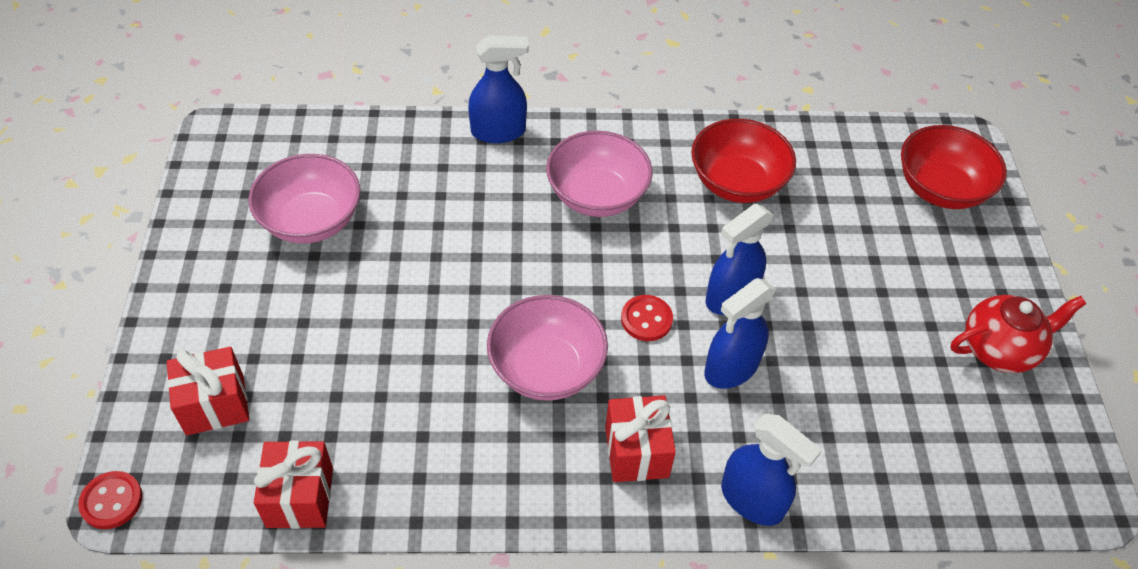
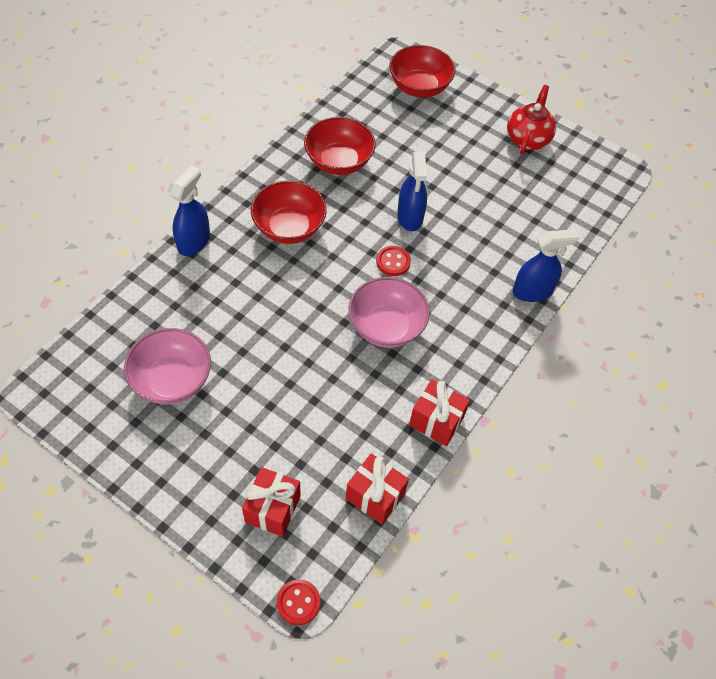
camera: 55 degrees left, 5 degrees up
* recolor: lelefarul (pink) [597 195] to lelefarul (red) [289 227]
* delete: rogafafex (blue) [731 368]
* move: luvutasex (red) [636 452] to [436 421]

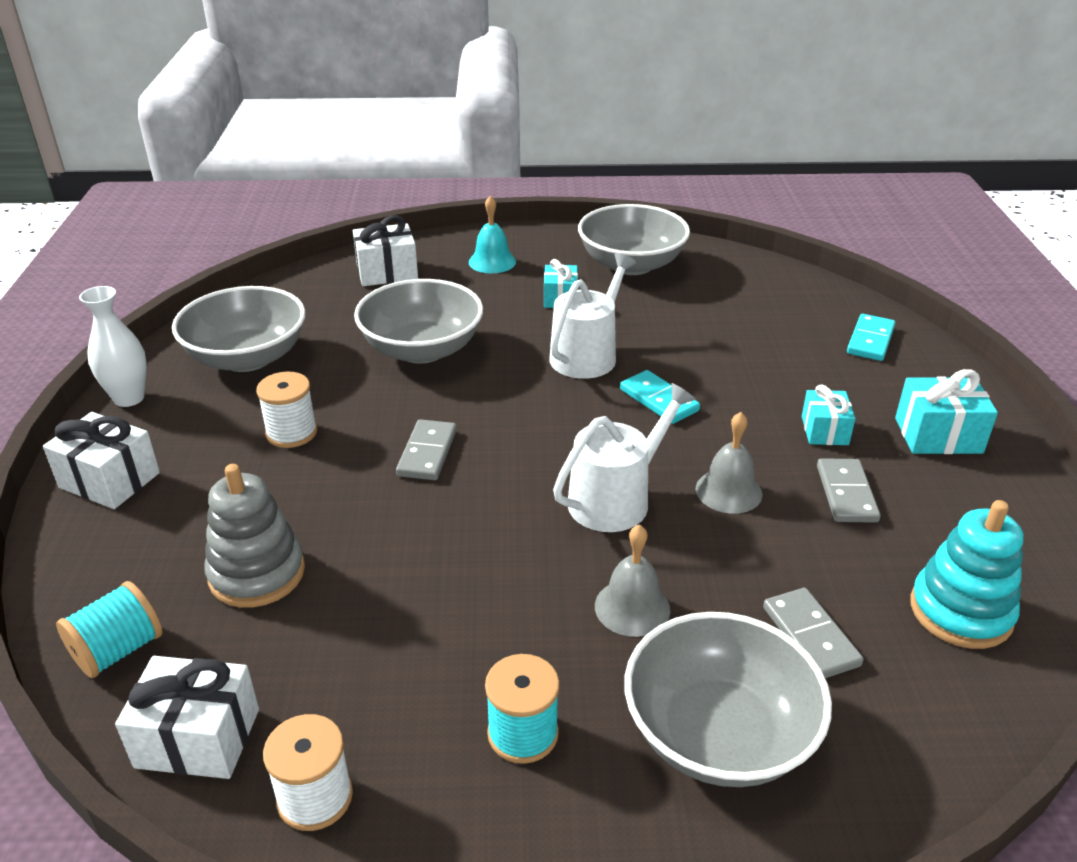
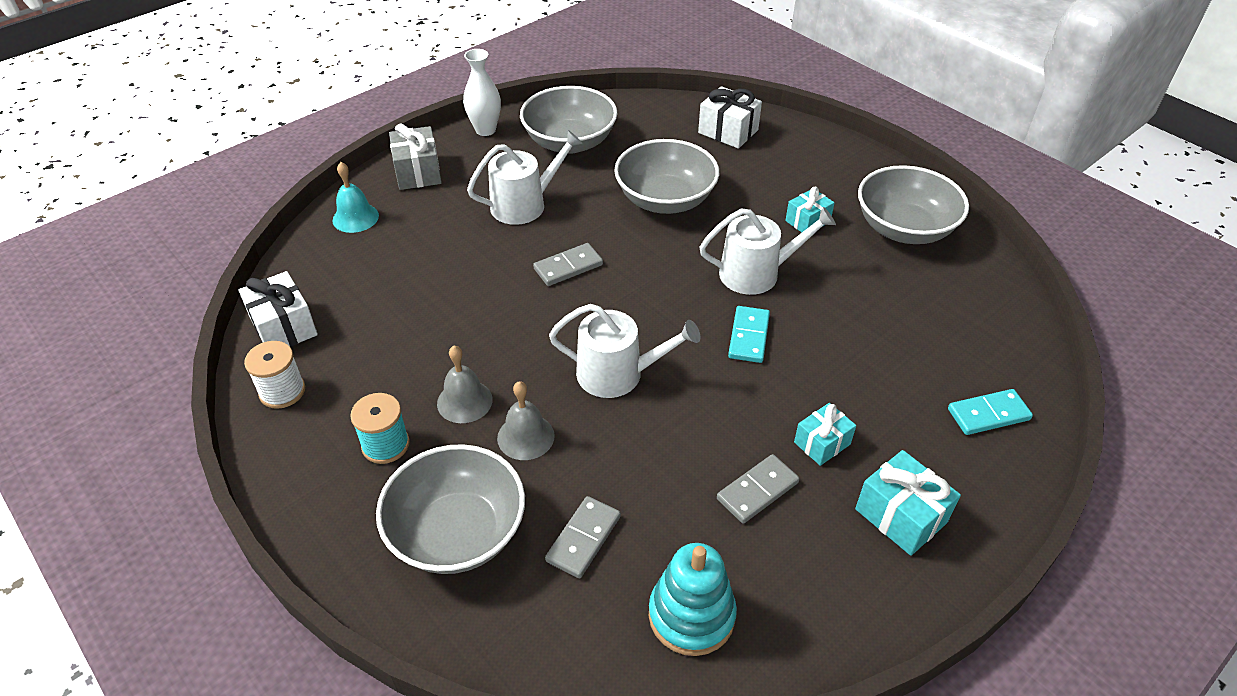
camera: 50 degrees right, 10 degrees up
* move: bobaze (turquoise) [492 262] to [355 217]
* replace: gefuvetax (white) [291 433] to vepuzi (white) [525 204]
* recolor: luvutasex (white) [109 480] to luvutasex (grey) [418 172]
* move: bobaze (grey) [728 491] to [464 401]
* delete: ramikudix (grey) [257 573]
* delete: gefuvetax (turquoise) [118 650]

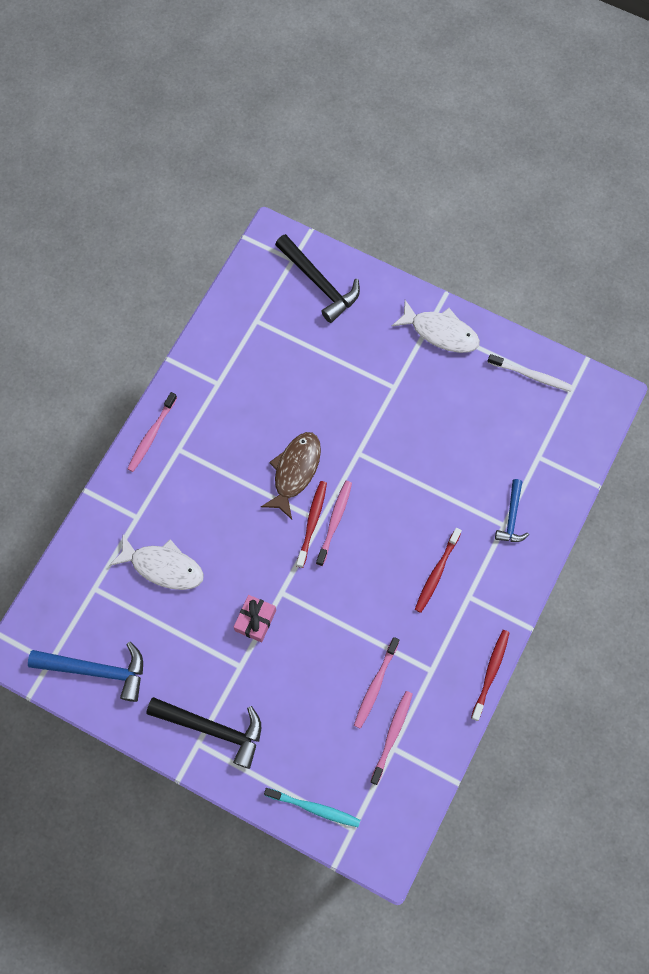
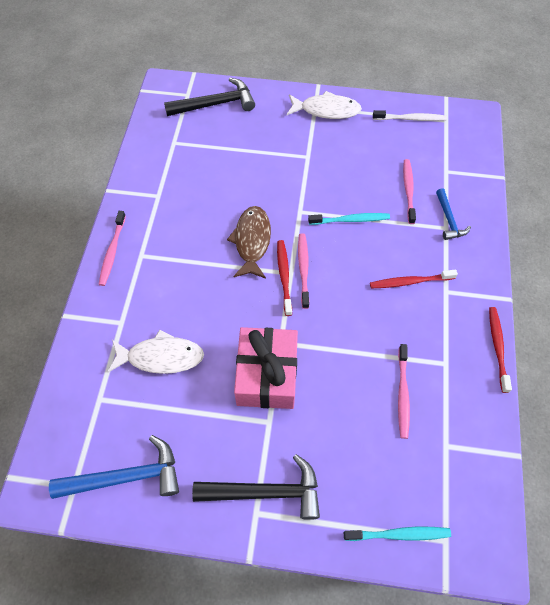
camera: 20 degrees left, 10 degrees down
* rotate: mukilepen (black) [319 283] = [216 104] 45 degrees counterclockwise
* rotate: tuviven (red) [436 573] = [410 282] 75 degrees clockwise
* resize: luvutasex (pink) [255 620] = [267 375] x1.89
* move: tuviven (pink) [392 735] to [408 190]
* insert: tuviven (turquoise) [351 220]

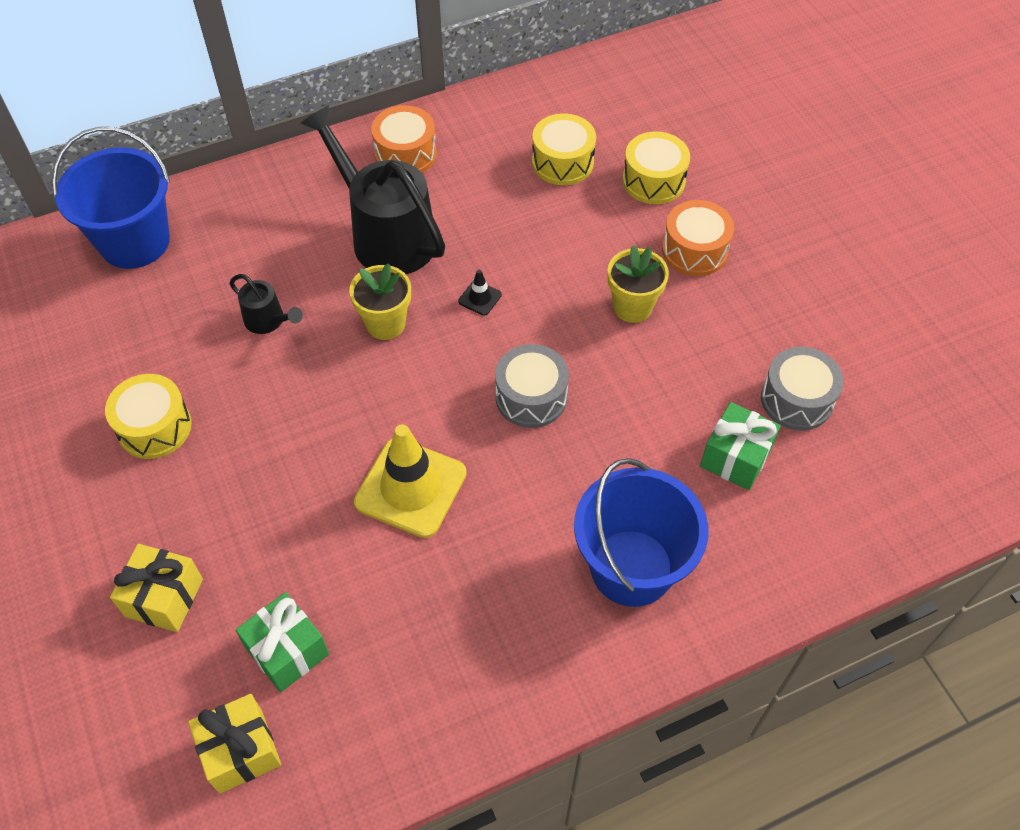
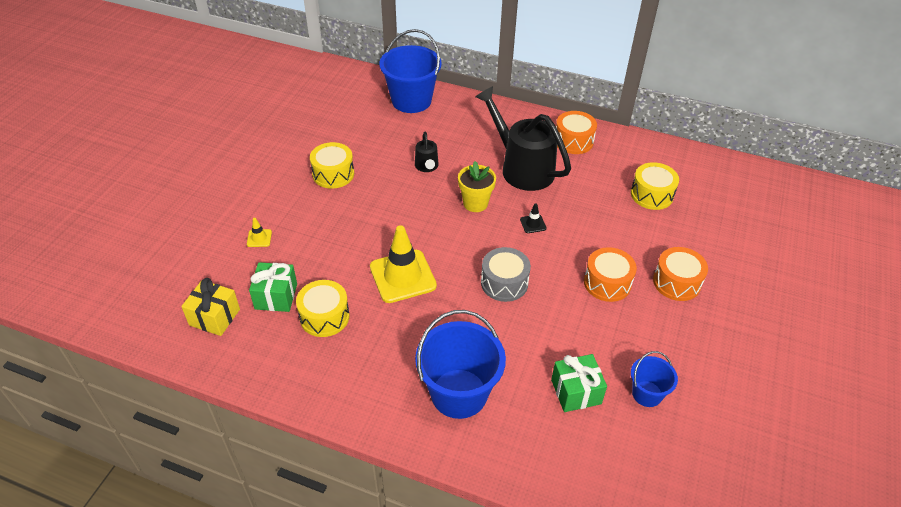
camera: 45 degrees right, 10 degrees down
* rotate: vepuzi (black) [385 234] = [521 167] 45 degrees counterclockwise
* move: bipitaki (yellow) [653 180] to [324 316]
* replace: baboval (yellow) [632 307] to bipitaki (orange) [607 283]
* replace: bipitaki (grey) [796 399] to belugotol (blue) [647 394]
* replace: luvutasex (yellow) [164 597] to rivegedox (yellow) [259 238]

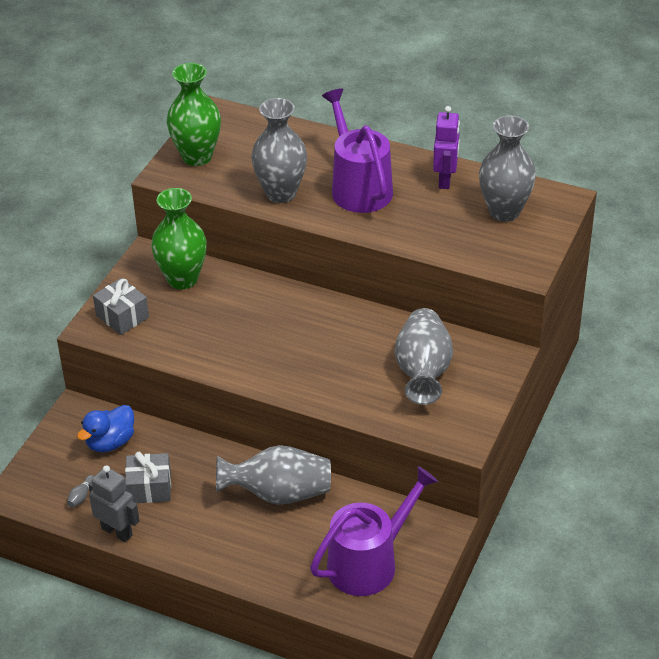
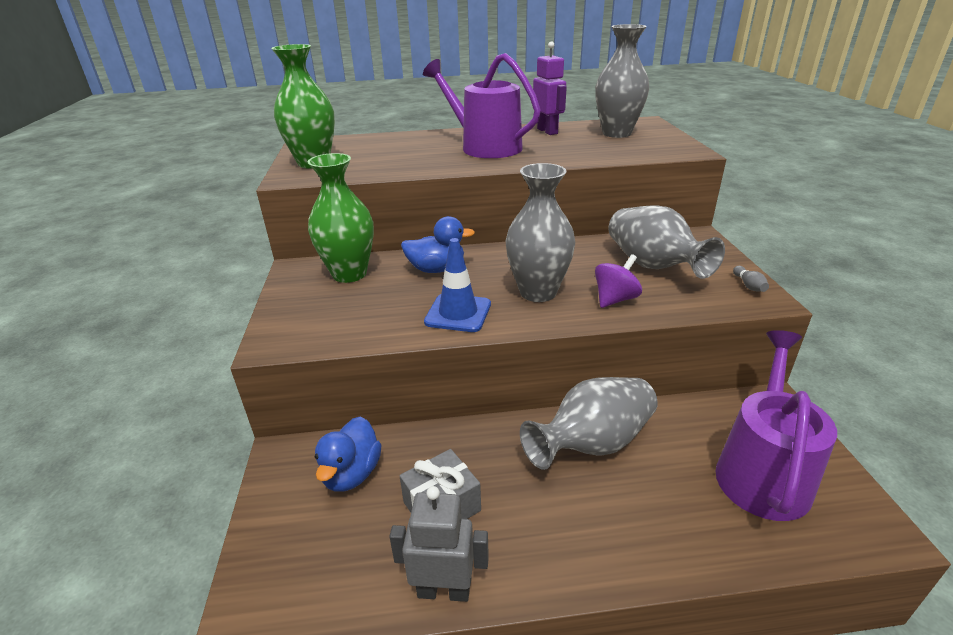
camera: 30 degrees left, 10 degrees down
* move: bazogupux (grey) [281 193] to [538 292]
* delete: luvutasex (grey) [122 316]
* move: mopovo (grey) [81 496] to [748 285]
* insert: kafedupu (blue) [436 269]
* insert: rivegedox (blue) [458 313]
* insert: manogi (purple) [615 299]

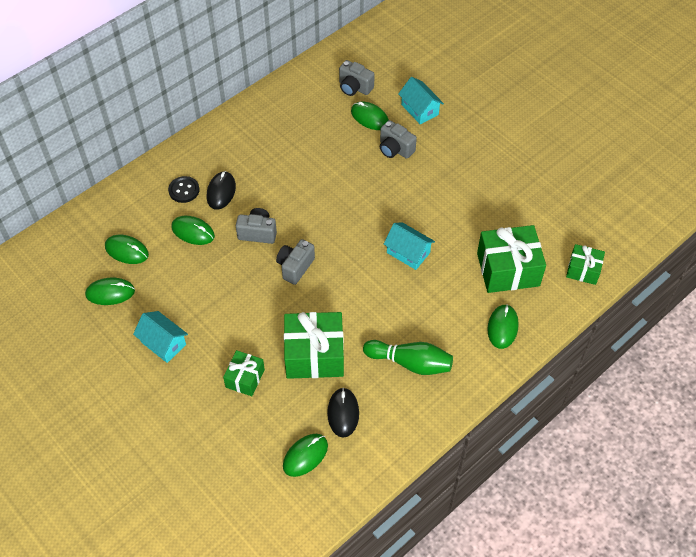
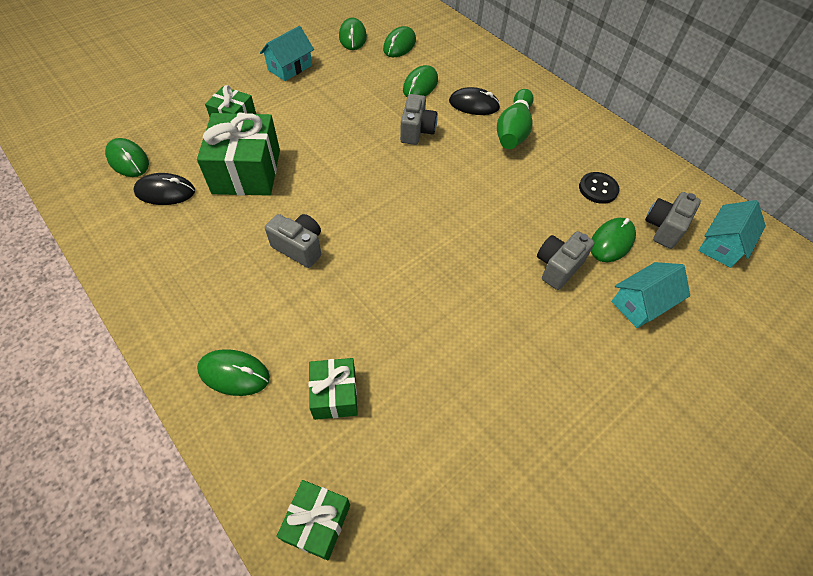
camera: 90 degrees right, 0 degrees up
* move: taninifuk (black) [184 190] to [598 189]
* move: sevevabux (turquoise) [408 252] to [722 245]
* resize: luvutasex (green) [508 269] = [335 395] x0.56
* move: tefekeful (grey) [295 267] to [299 247]
* move: mopovo (green) [410 363] to [513 130]

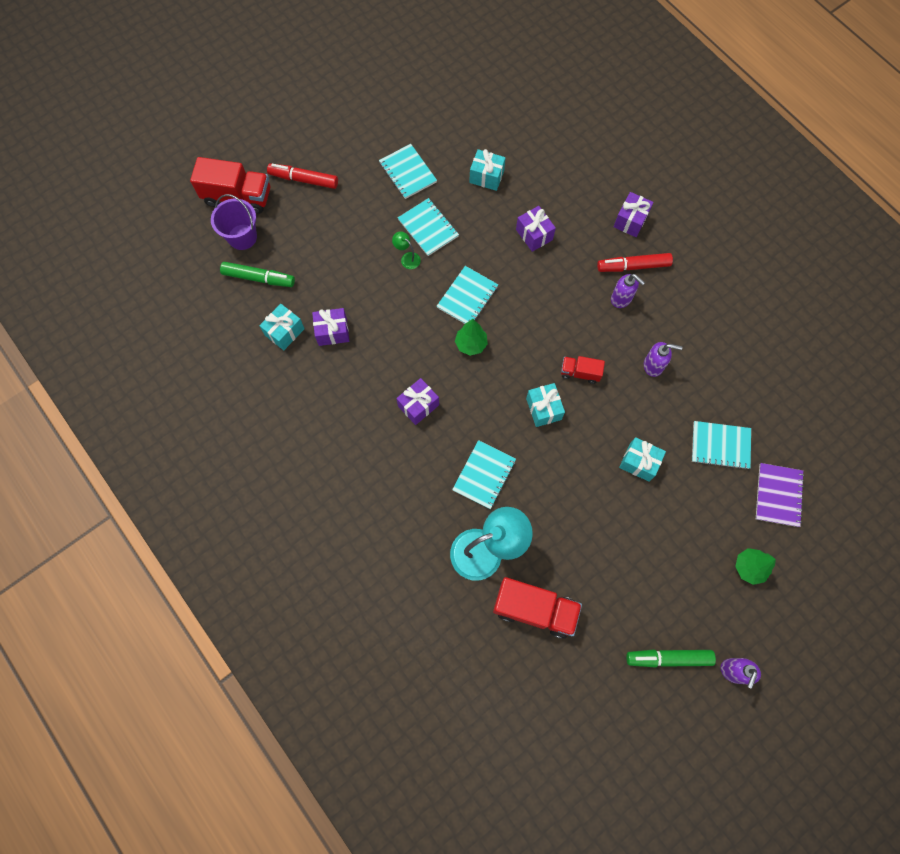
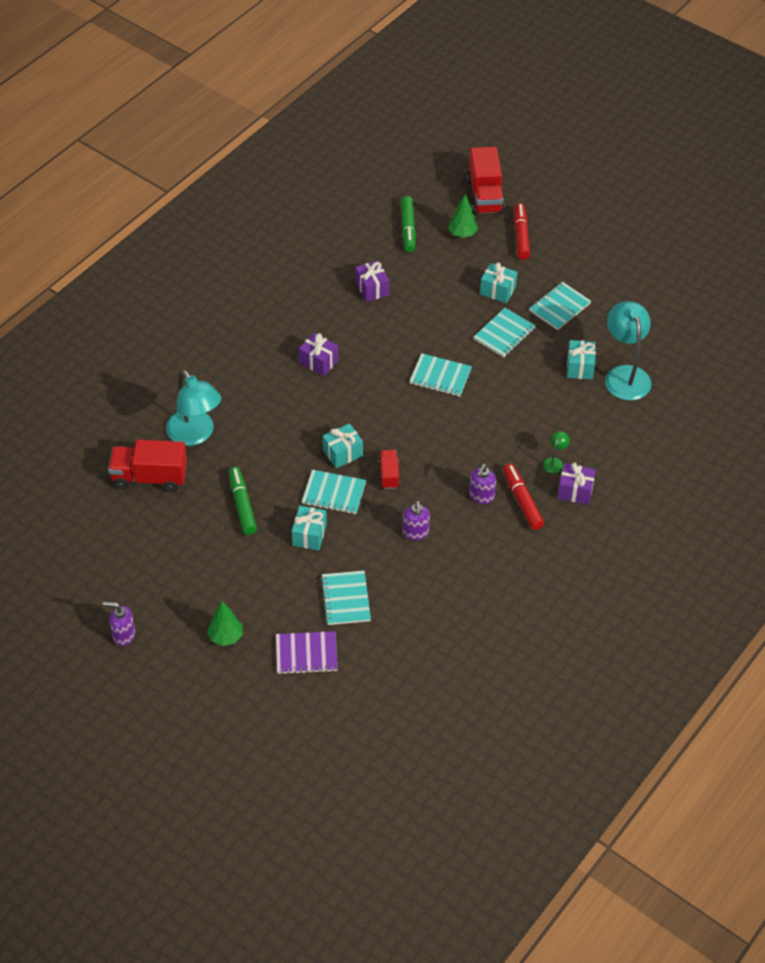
camera: 75 degrees right, 20 degrees down
* delete: belugotol (purple) [242 237]
* delete: luvutasex (purple) [534 235]
* move: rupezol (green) [407 258] to [554 462]
* move: luvutasex (turquoise) [284 332] to [497 290]
* move: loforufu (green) [471 344] to [462 234]
* move: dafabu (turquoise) [484 475] to [334 493]
* rotate: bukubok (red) [534 609] = [149 477] 90 degrees clockwise
* move: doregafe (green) [668 658] to [242 505]
* insert: rupezol (turquoise) [625 375]

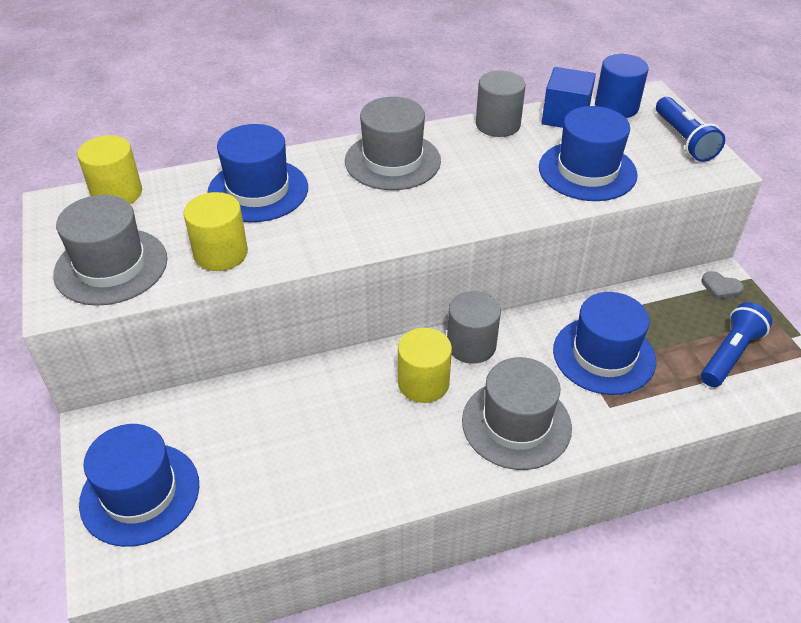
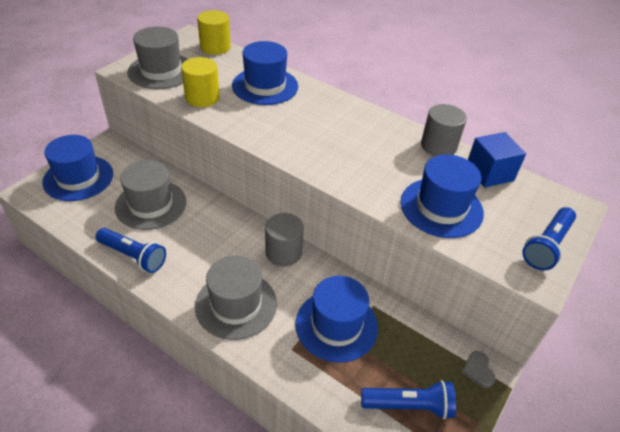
camera: 50 degrees right, 0 degrees up
* delete: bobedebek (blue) [616 107]
* move: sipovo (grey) [392 161] to [151 204]
* delete: bobedebek (yellow) [423 383]
* insert: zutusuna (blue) [133 256]

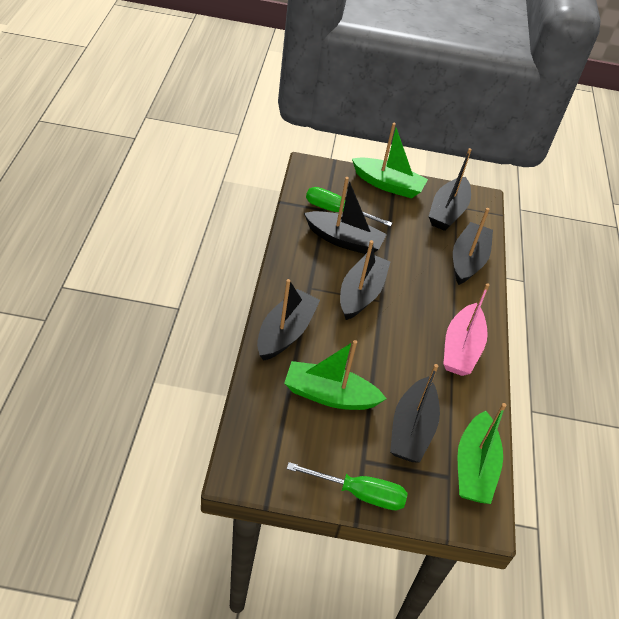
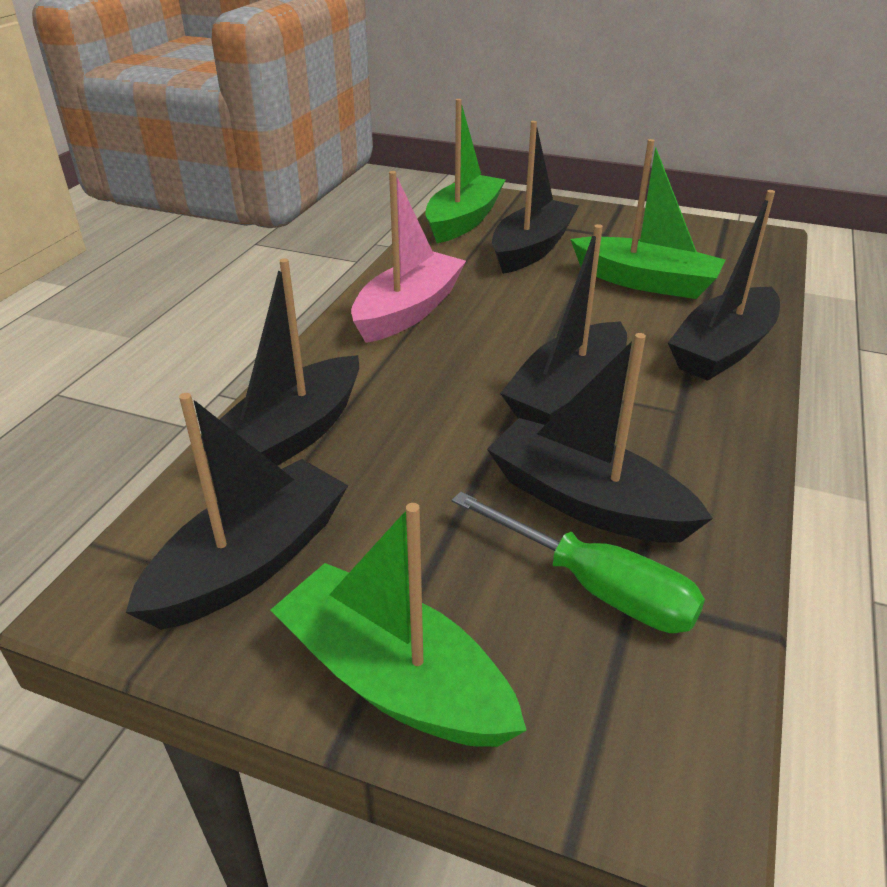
camera: 160 degrees left, 10 degrees down
* delete: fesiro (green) [359 493]

